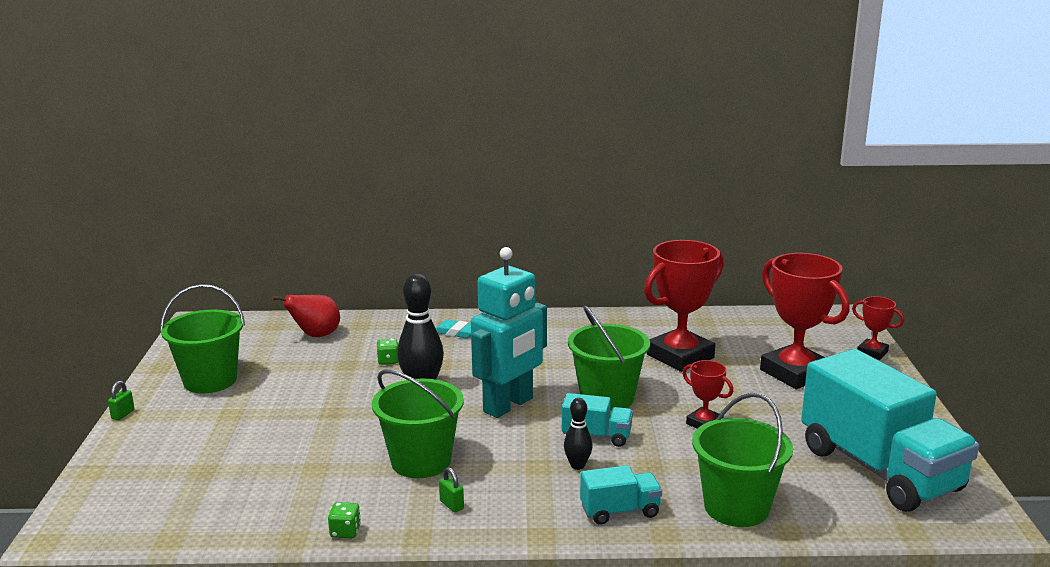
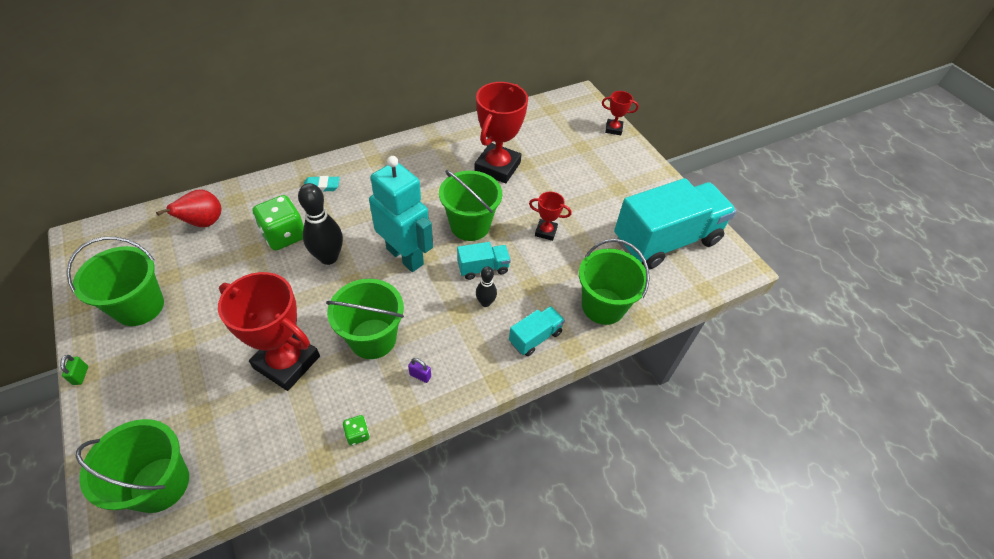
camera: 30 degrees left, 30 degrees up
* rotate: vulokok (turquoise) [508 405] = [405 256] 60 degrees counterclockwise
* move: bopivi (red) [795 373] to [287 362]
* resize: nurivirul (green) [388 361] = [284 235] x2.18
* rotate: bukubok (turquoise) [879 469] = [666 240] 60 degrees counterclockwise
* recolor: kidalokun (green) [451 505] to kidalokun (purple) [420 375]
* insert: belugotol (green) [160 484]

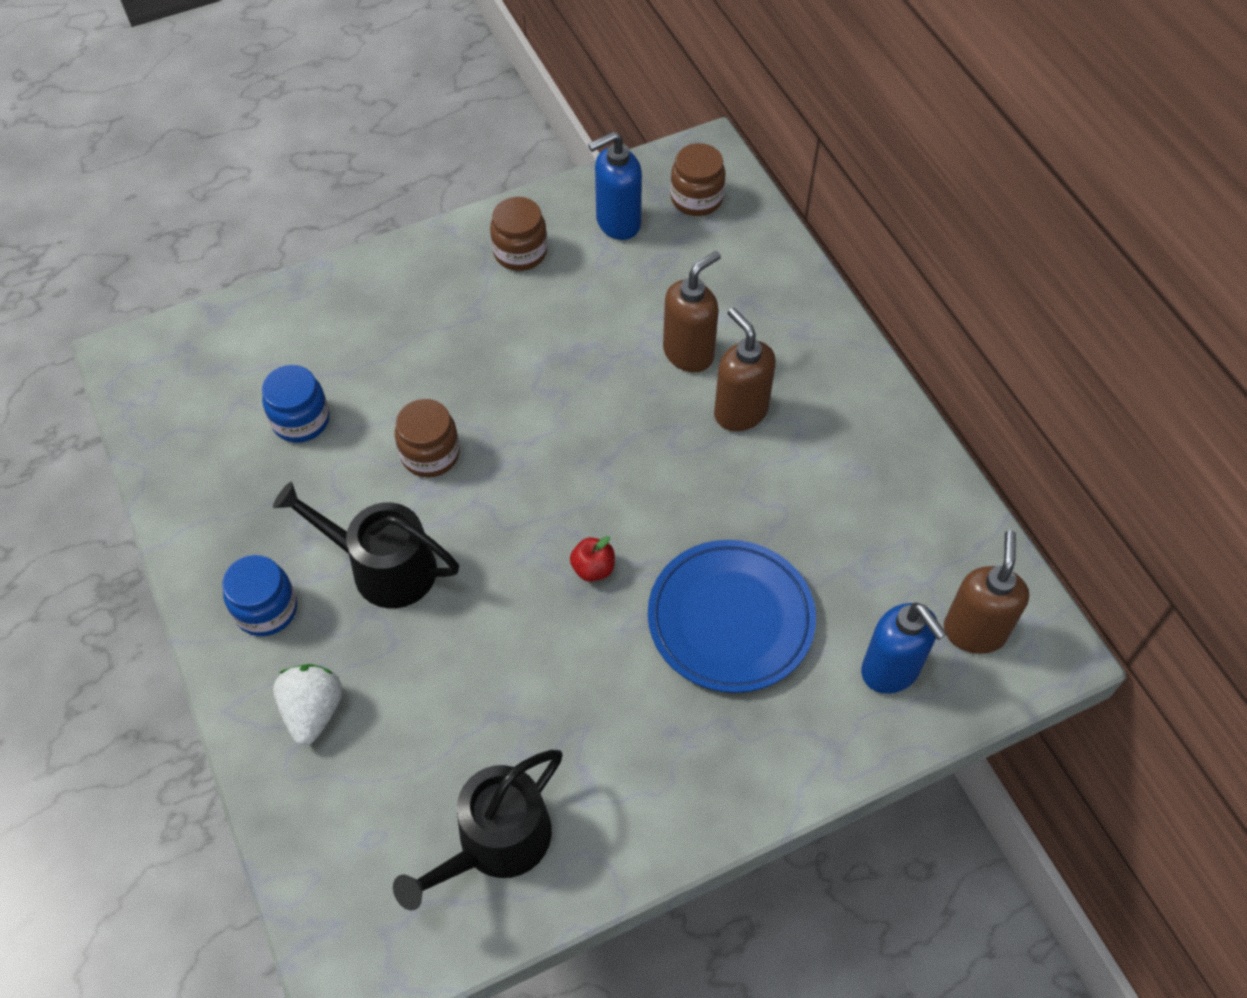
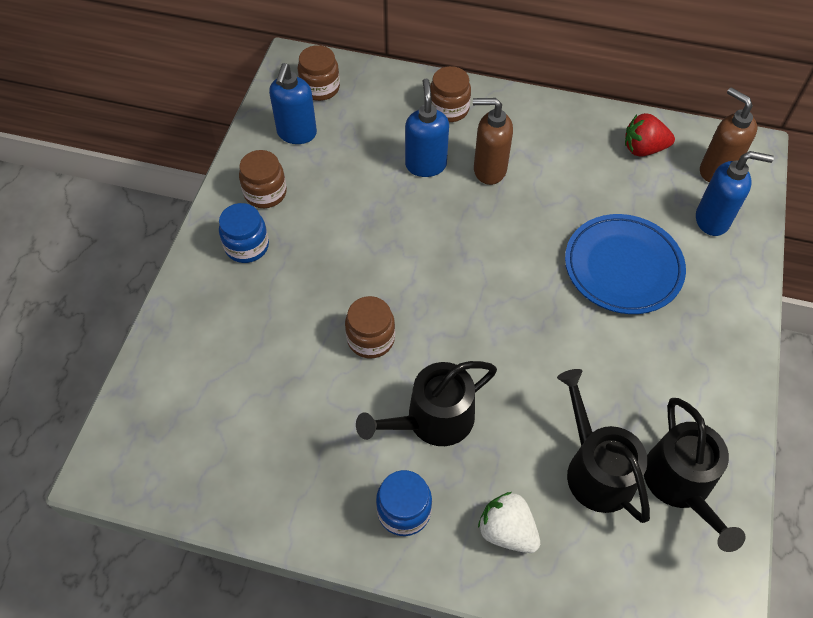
camera: 50 degrees left, 0 degrees up
* recolor: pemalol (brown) [689 353] to pemalol (blue) [425 165]
* move: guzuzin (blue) [301 420] to [247 246]
* delete: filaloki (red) [593 568]
* insert: guzuzin (brown) [449 109]
* insert: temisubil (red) [643 149]
* insert: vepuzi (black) [596 469]

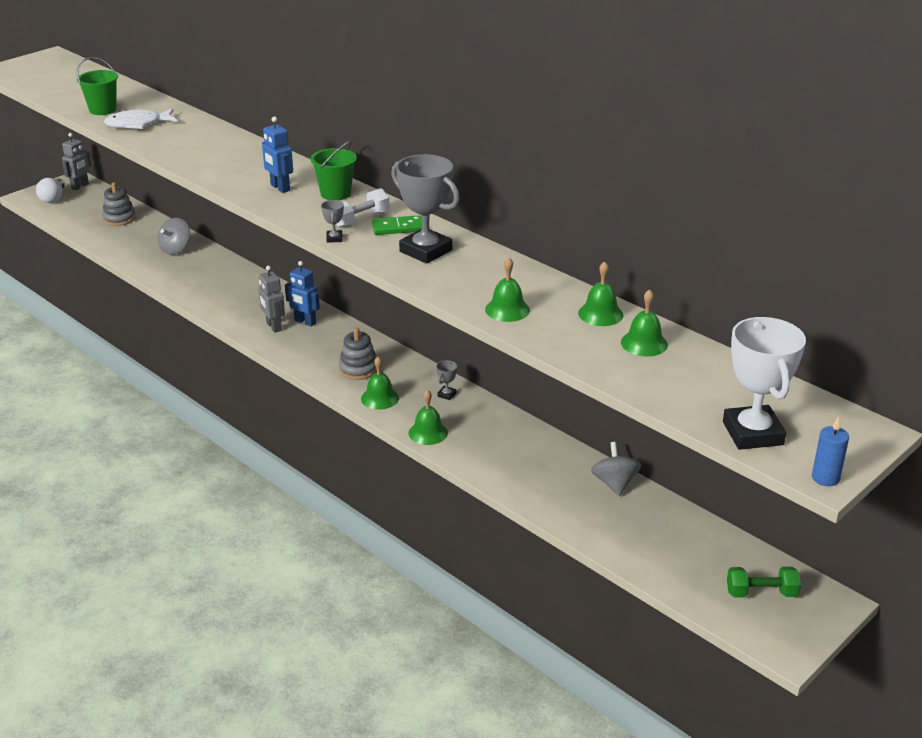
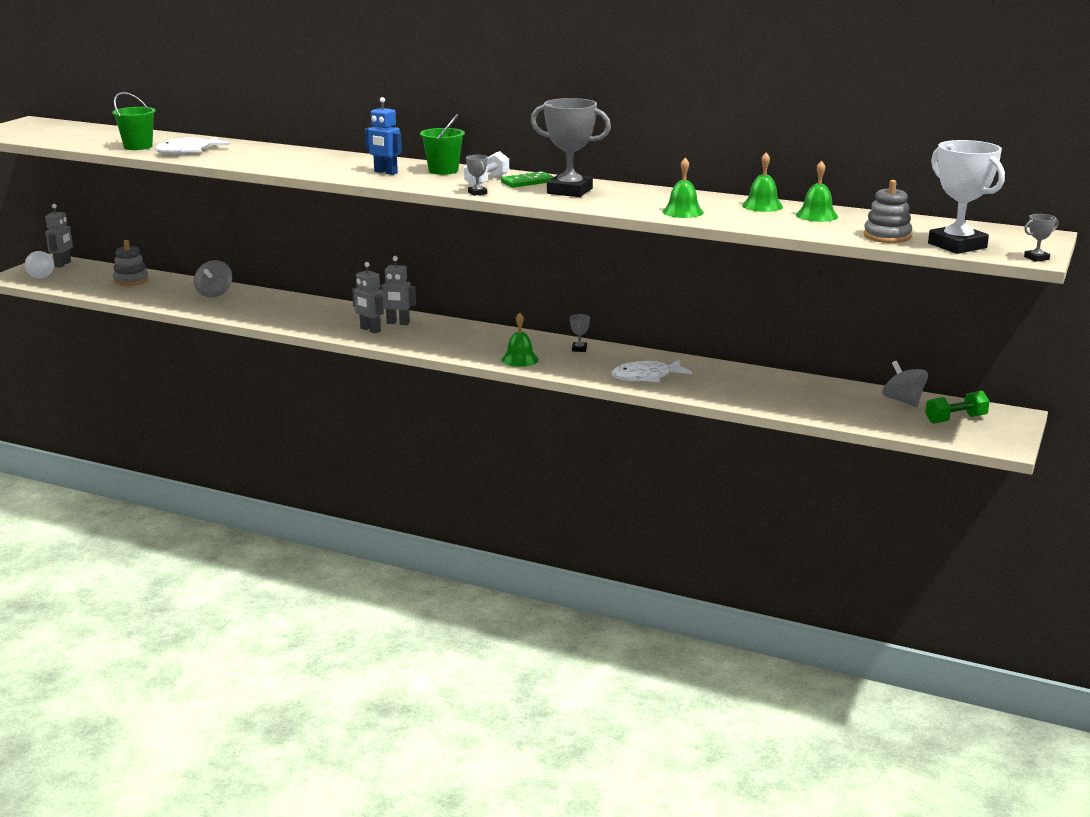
camera: 20 degrees left, 10 degrees down
* recolor: vulokok (blue) [305 322] to vulokok (grey) [398 323]
* move: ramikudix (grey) [358 369] to [887 236]
* delete: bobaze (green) [428 432]
* replace: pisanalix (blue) [825 478] to bopivi (grey) [1036 258]
* move: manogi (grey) [614 483] to [903 401]
* insert: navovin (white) [646 377]

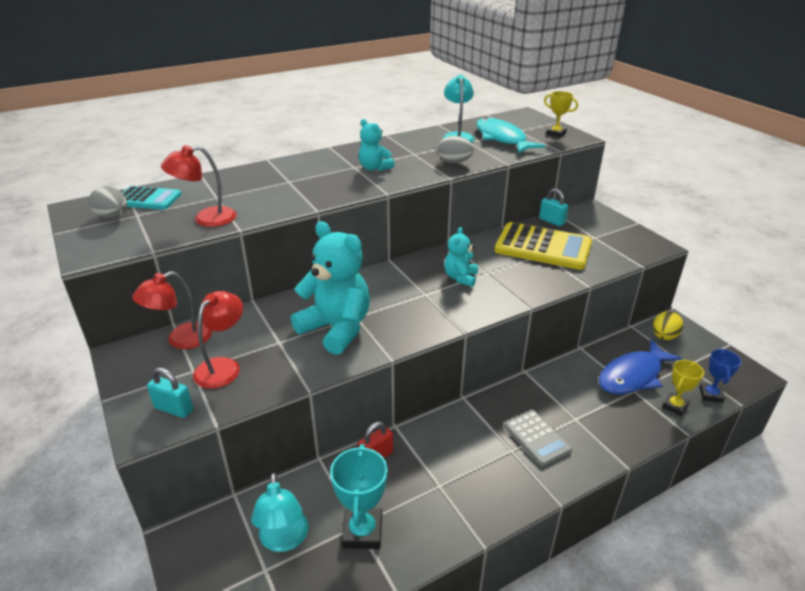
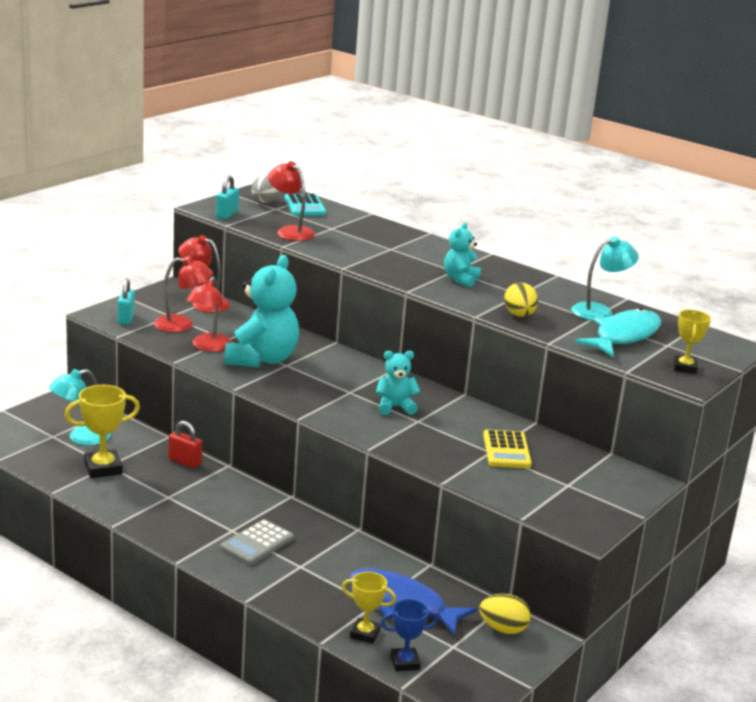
camera: 65 degrees right, 10 degrees down
* recolor: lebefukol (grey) [454 162] to lebefukol (yellow) [519 315]
* move: kidalokun (turquoise) [551 221] to [227 214]
* resize: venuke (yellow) [543 247] = [506 450] x0.57
* recolor: bopivi (turquoise) [362 532] to bopivi (yellow) [103 468]
* insert: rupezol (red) [208 347]

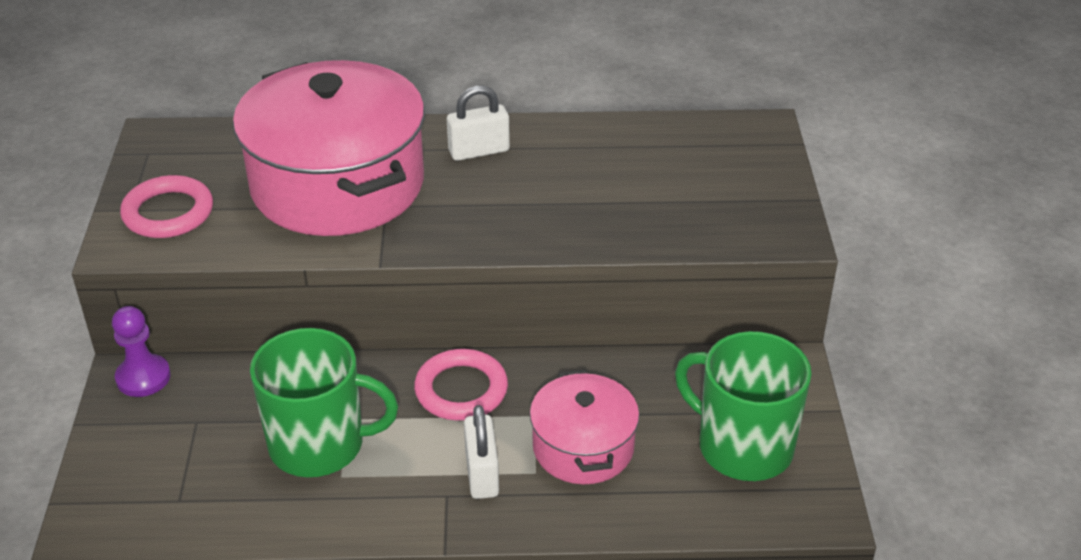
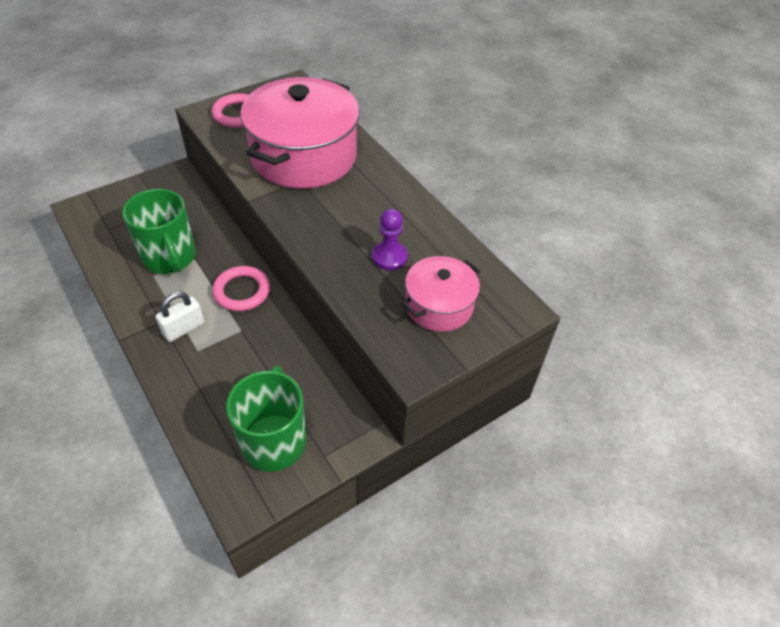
camera: 55 degrees right, 10 degrees up
* delete: kidalokun (white) [479 151]
* move: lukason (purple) [143 377] to [389 257]
* move: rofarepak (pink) [583 447] to [439 306]

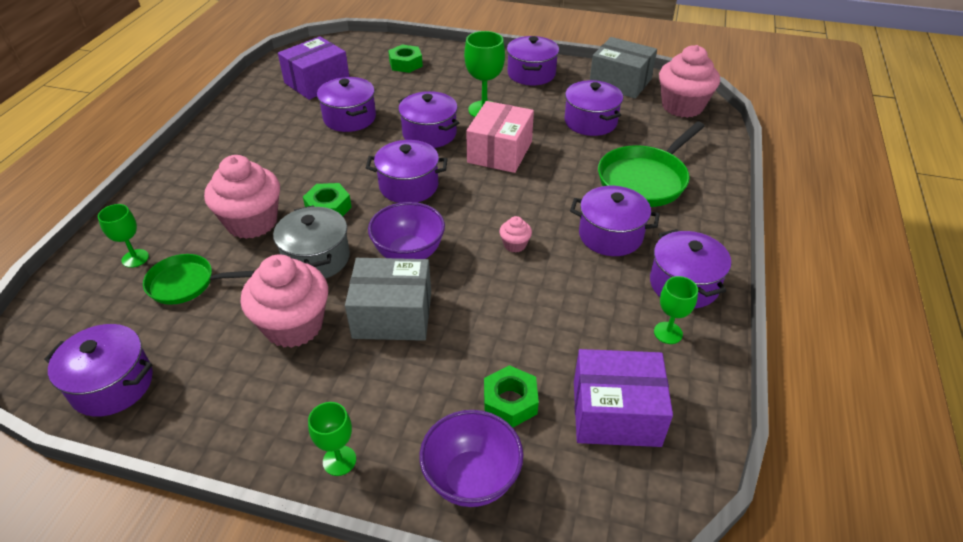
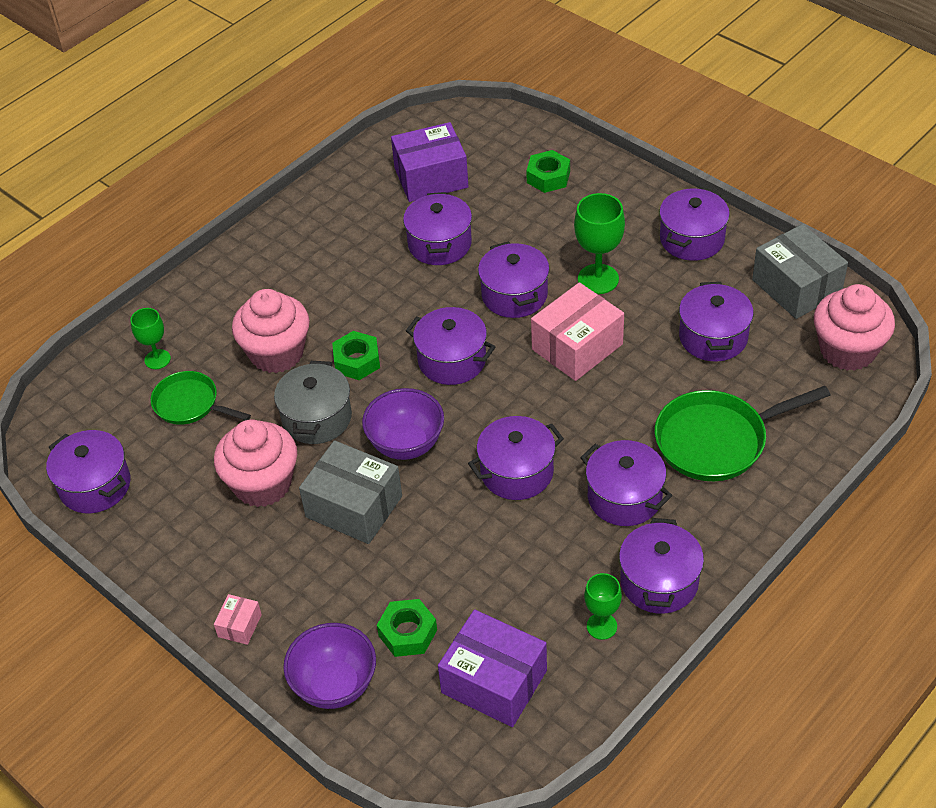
camera: 30 degrees right, 5 degrees up
* replace: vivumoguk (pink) [515 245] to rofarepak (purple) [517 472]
* replace: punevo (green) [339 460] to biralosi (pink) [239 625]

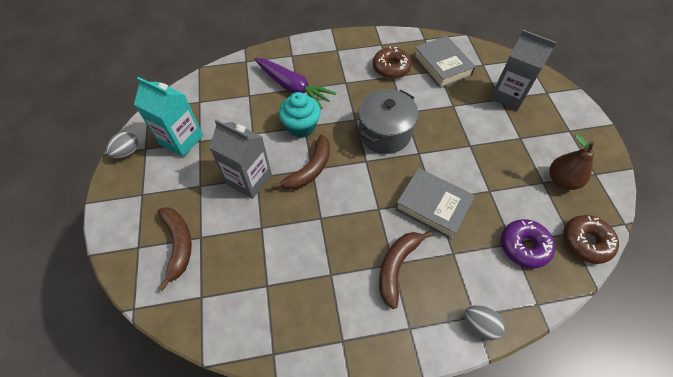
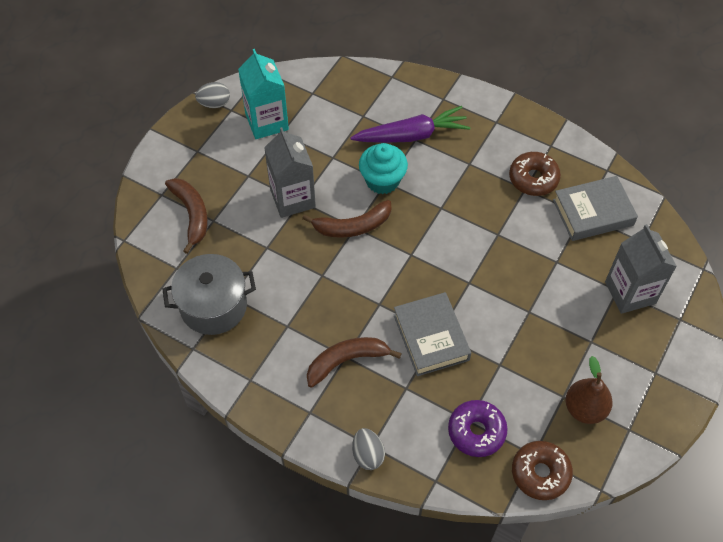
camera: 40 degrees right, 0 degrees up
* rotate: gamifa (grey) [442 65] = [593 212] 60 degrees clockwise
* rotate: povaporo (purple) [293 87] = [412 135] 90 degrees counterclockwise
* move: rofarepak (grey) [384 133] to [213 306]
* rotate: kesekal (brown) [178 245] = [192 215] 45 degrees counterclockwise

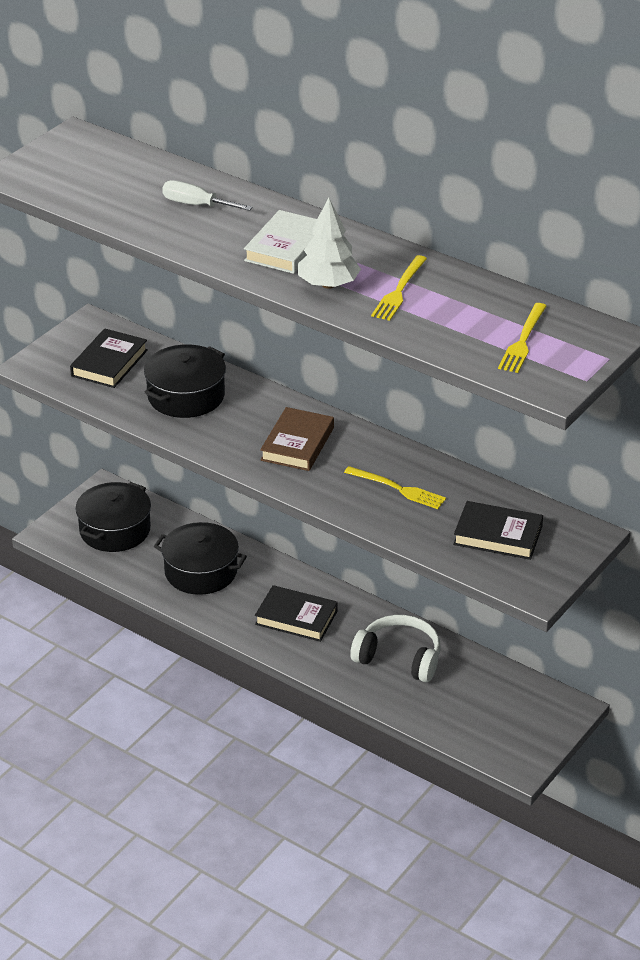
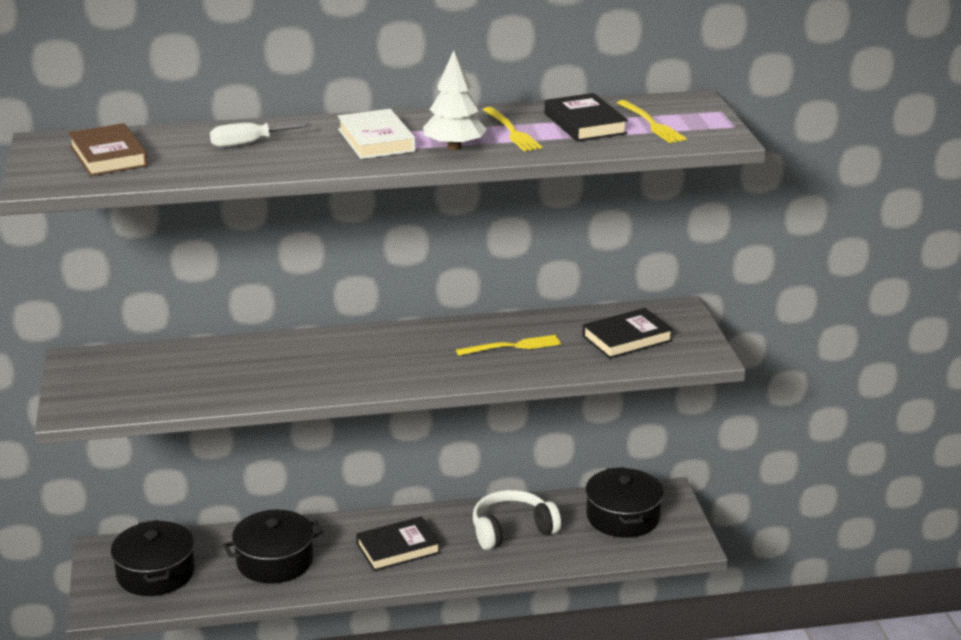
camera: 45 degrees left, 10 degrees down
* move: gamifa (black) [109 363] to [585 123]
* move: rofarepak (black) [186 396] to [623 517]
* move: gamifa (brown) [297 444] to [108 156]

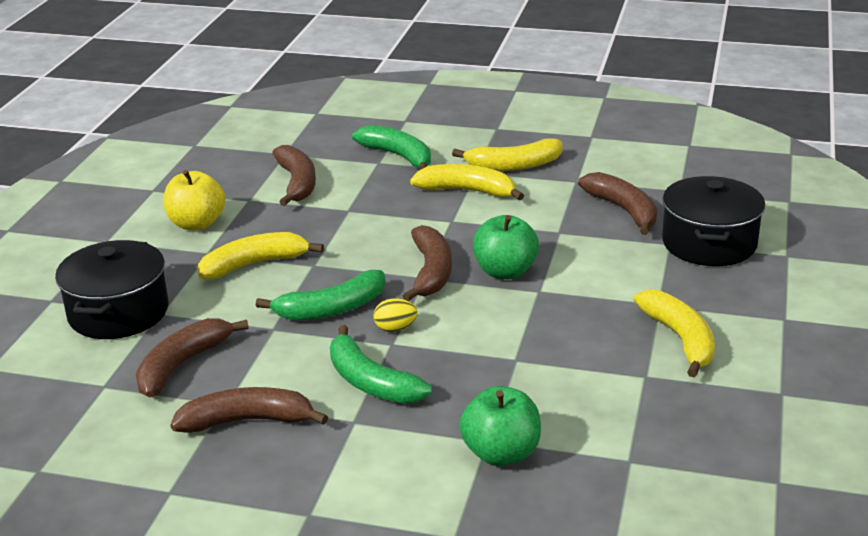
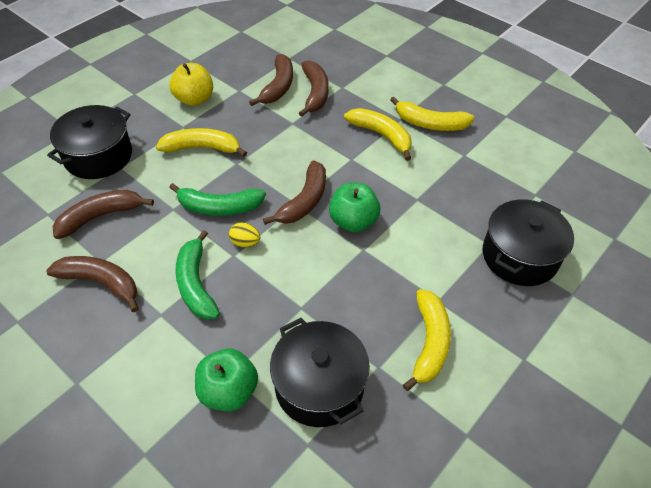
camera: 25 degrees right, 20 degrees up
* delete: kesekal (green) [398 156]
* move: kesekal (brown) [623 210] to [315 93]
* insert: rofarepak (black) [319 385]

